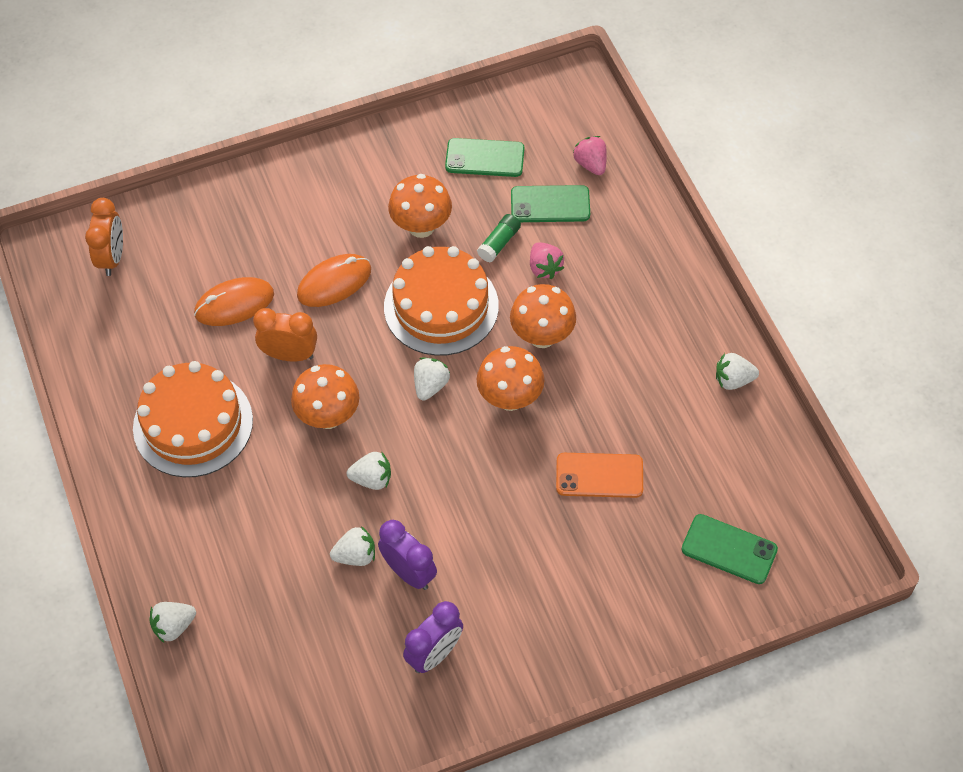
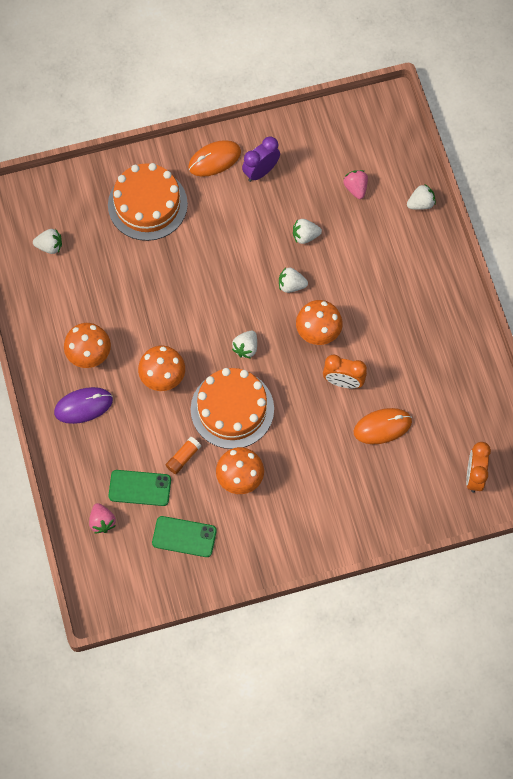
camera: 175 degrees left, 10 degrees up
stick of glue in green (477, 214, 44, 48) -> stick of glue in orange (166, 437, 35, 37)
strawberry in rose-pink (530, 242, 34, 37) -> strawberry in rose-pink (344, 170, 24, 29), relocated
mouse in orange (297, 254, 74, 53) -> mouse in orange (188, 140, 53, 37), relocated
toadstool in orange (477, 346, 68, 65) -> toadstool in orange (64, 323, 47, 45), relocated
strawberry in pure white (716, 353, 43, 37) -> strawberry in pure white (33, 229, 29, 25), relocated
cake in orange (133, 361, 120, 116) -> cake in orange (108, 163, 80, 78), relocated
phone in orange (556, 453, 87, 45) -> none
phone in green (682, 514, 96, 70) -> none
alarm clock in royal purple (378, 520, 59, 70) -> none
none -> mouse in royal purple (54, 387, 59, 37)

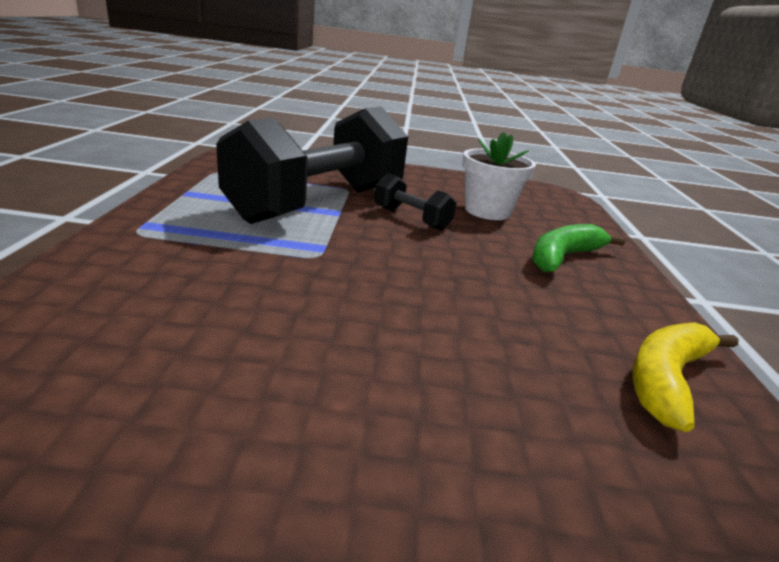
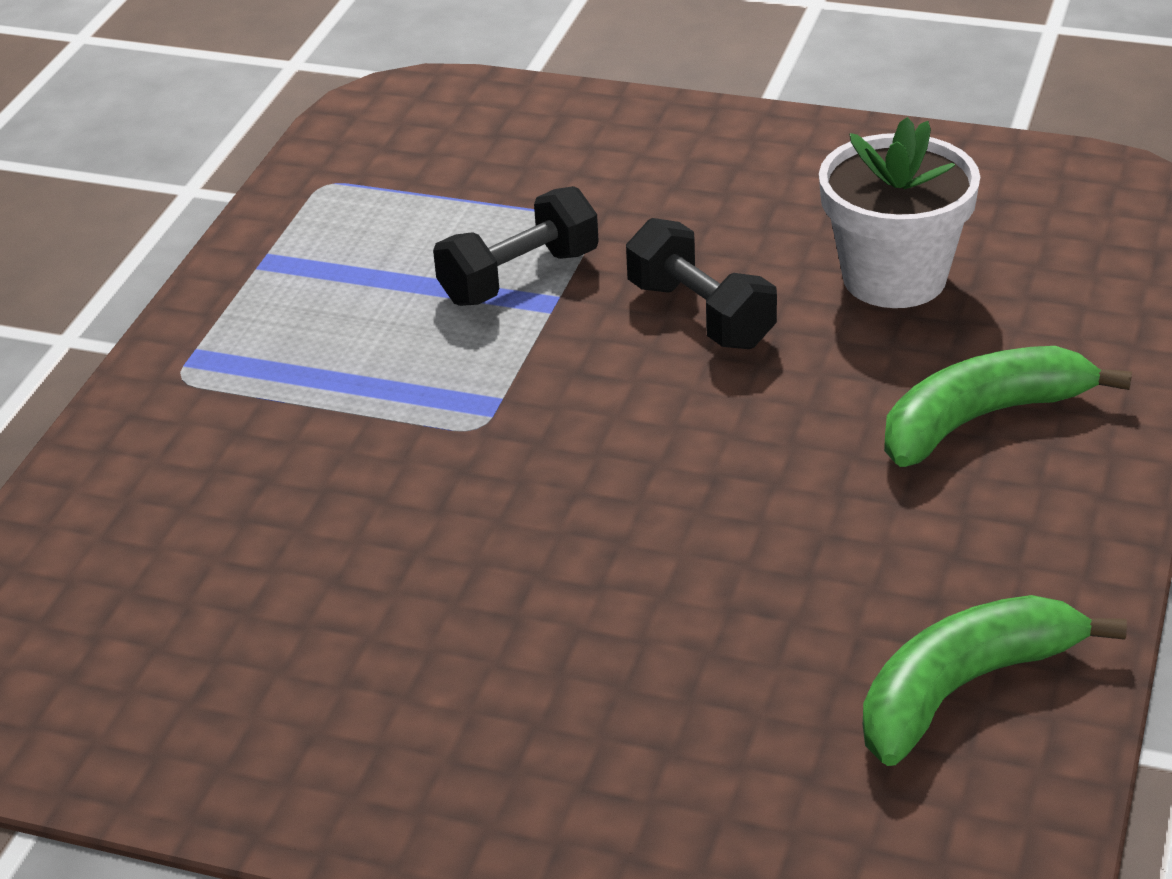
camera: 20 degrees right, 10 degrees up
dumbbell in jet-black (216, 106, 192, 118) -> dumbbell in jet-black (433, 186, 166, 120), x0.42
toy banana in golden (632, 322, 106, 110) -> toy banana in green (863, 595, 264, 171)

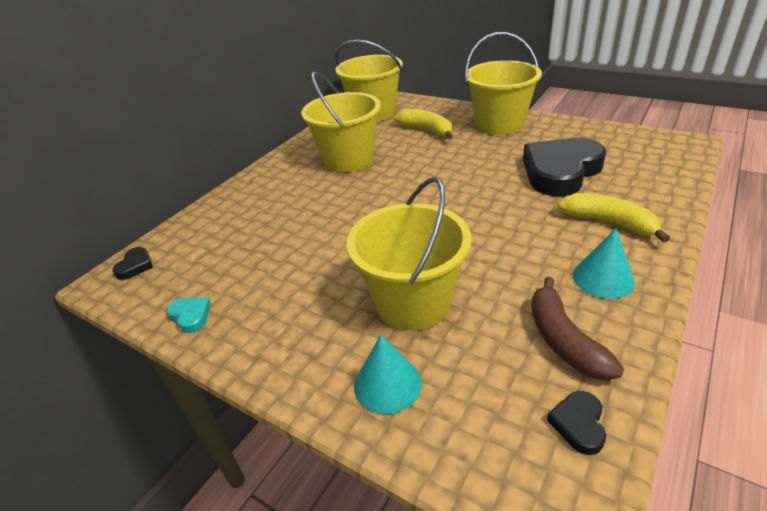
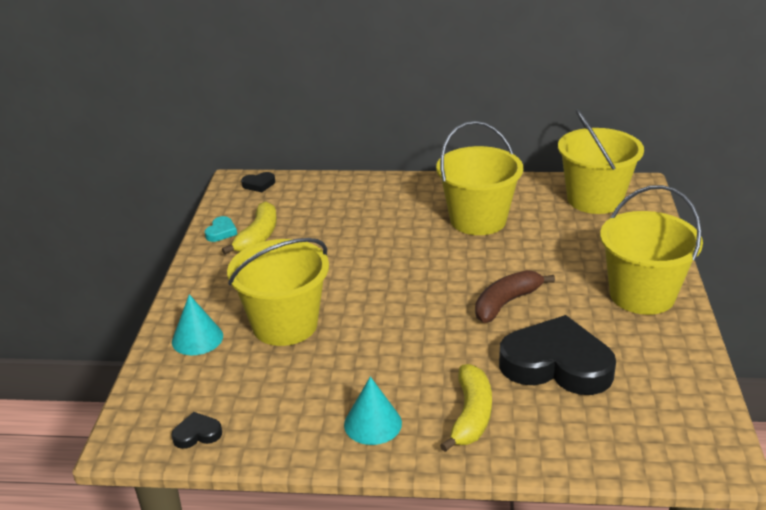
camera: 60 degrees right, 5 degrees down
toy banana in golden (394, 109, 59, 30) -> toy banana in golden (222, 201, 55, 53), relocated
toy banana in brown (531, 277, 93, 104) -> toy banana in brown (475, 270, 80, 53), relocated

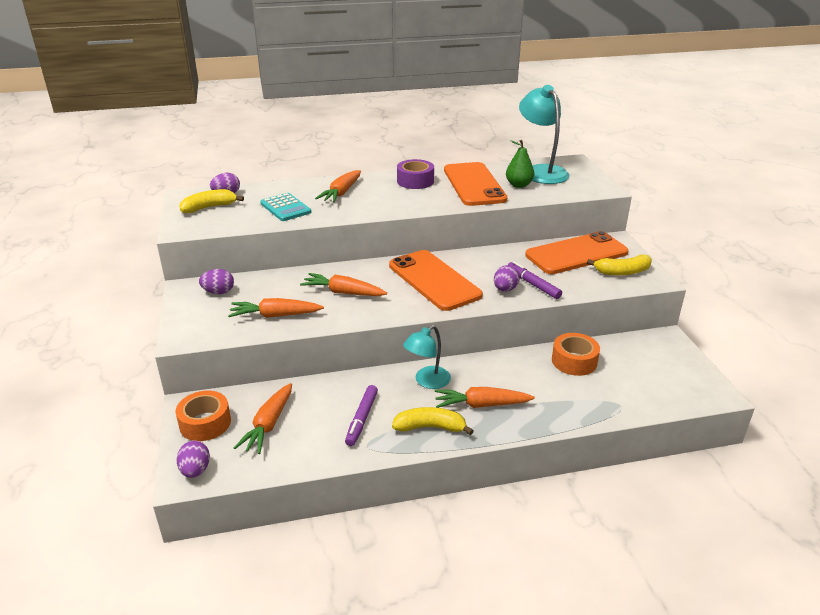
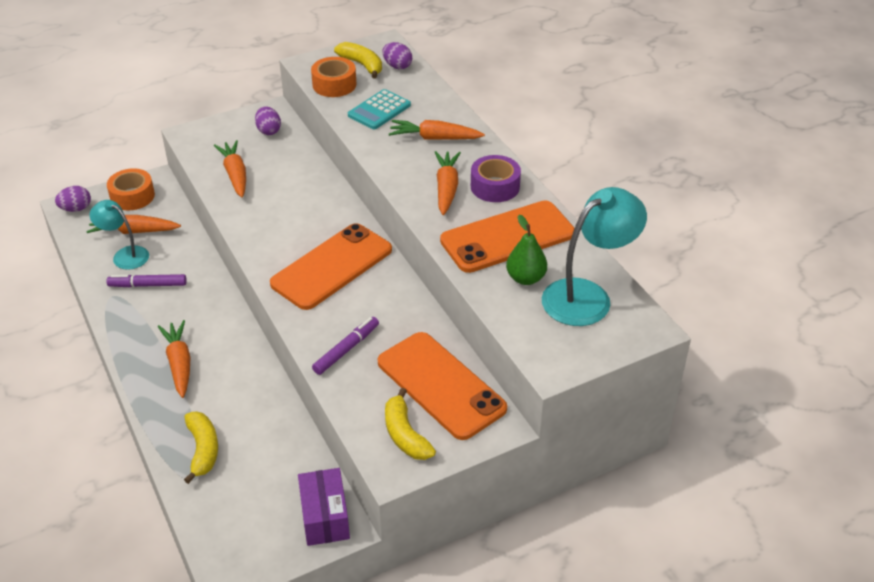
camera: 75 degrees right, 10 degrees up
egg shape in royal purple (494, 265, 26, 27) -> none
root vegetable in orange (300, 273, 87, 23) -> root vegetable in orange (435, 151, 26, 64), relocated
lamp in turquoise (403, 325, 48, 64) -> lamp in turquoise (90, 200, 59, 70), relocated
tape in orange (552, 333, 48, 43) -> tape in orange (311, 57, 45, 40), relocated
toy banana in golden (392, 407, 82, 28) -> toy banana in golden (184, 411, 34, 73), relocated
none -> parcel in royal purple (298, 468, 52, 78)

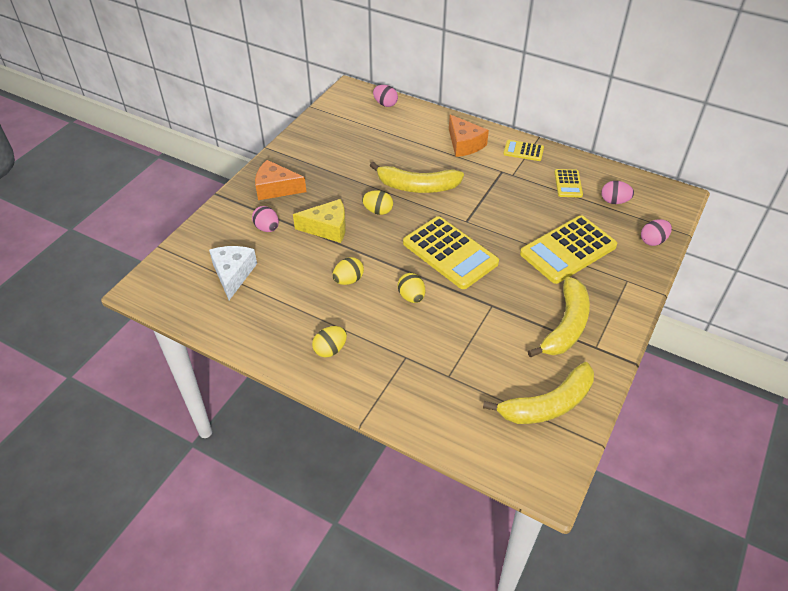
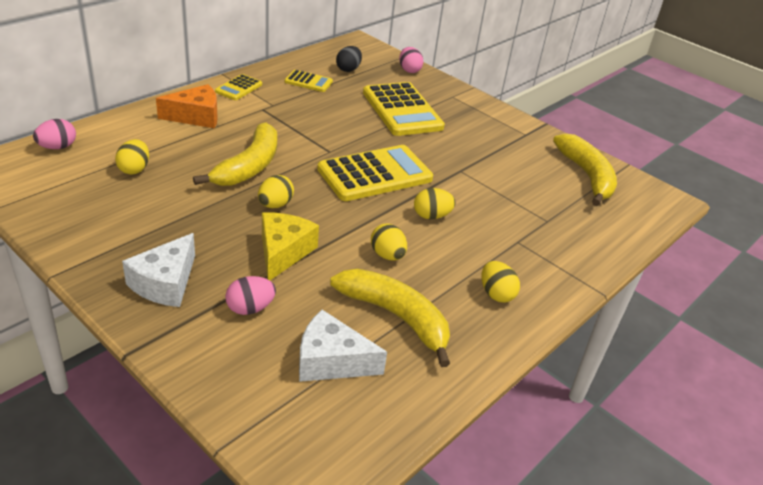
camera: 80 degrees left, 10 degrees down
cheese in orange (255, 160, 51, 40) -> cheese in pure white (122, 233, 73, 74)
egg shape in rose-pink (601, 181, 33, 23) -> egg shape in jet-black (336, 46, 26, 26)
toy banana in golden (528, 277, 62, 81) -> toy banana in golden (330, 269, 120, 98), relocated
none -> egg shape in golden (115, 139, 34, 36)

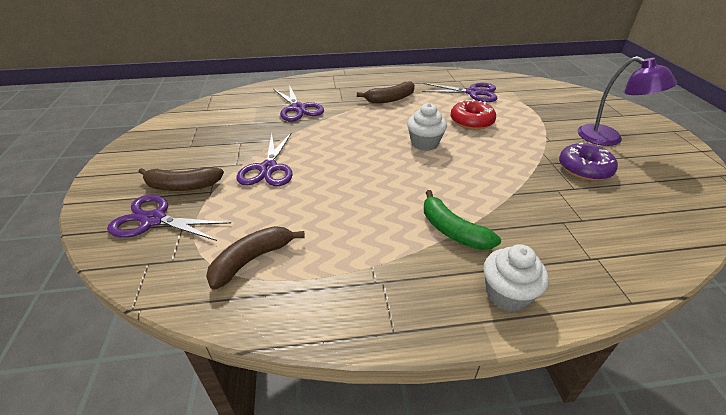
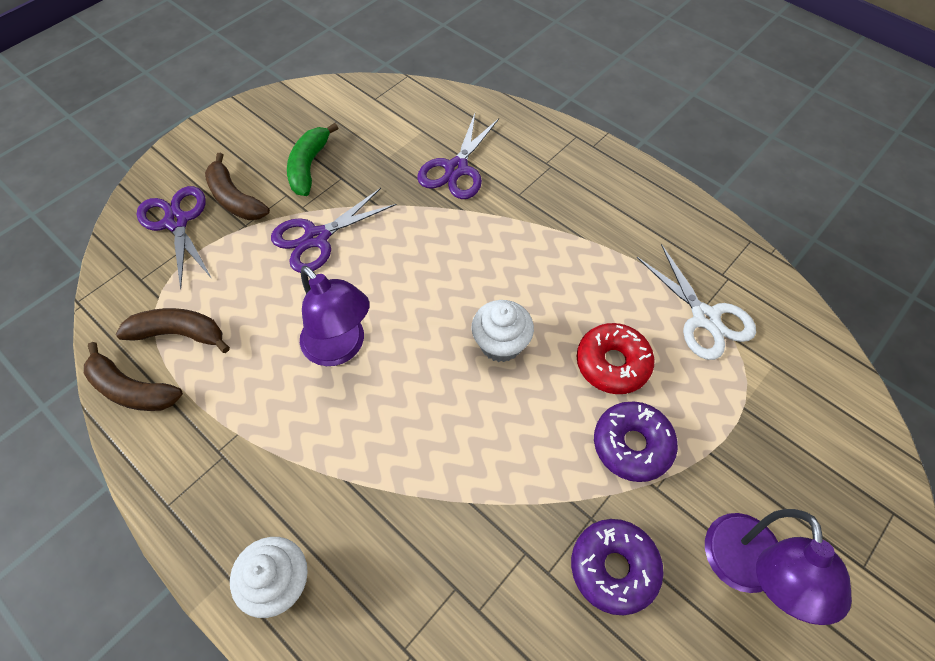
camera: 50 degrees right, 20 degrees up
toy banana in brown (357, 81, 58, 22) -> toy banana in brown (84, 342, 99, 69), relocated
shears in royal purple (422, 83, 75, 19) -> shears in pure white (637, 244, 119, 116)
toy banana in green (424, 190, 77, 60) -> toy banana in green (287, 123, 51, 73), relocated
none -> lamp in royal purple (300, 266, 70, 100)
none -> glazed donut in royal purple (594, 401, 84, 81)

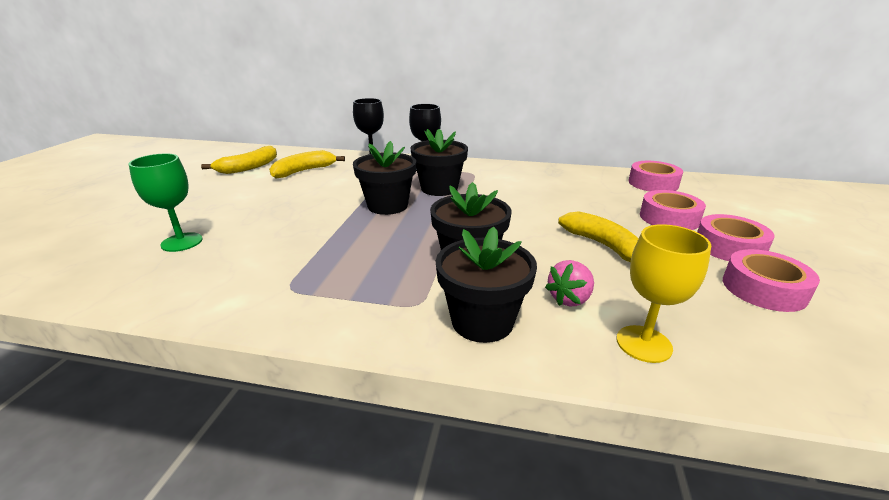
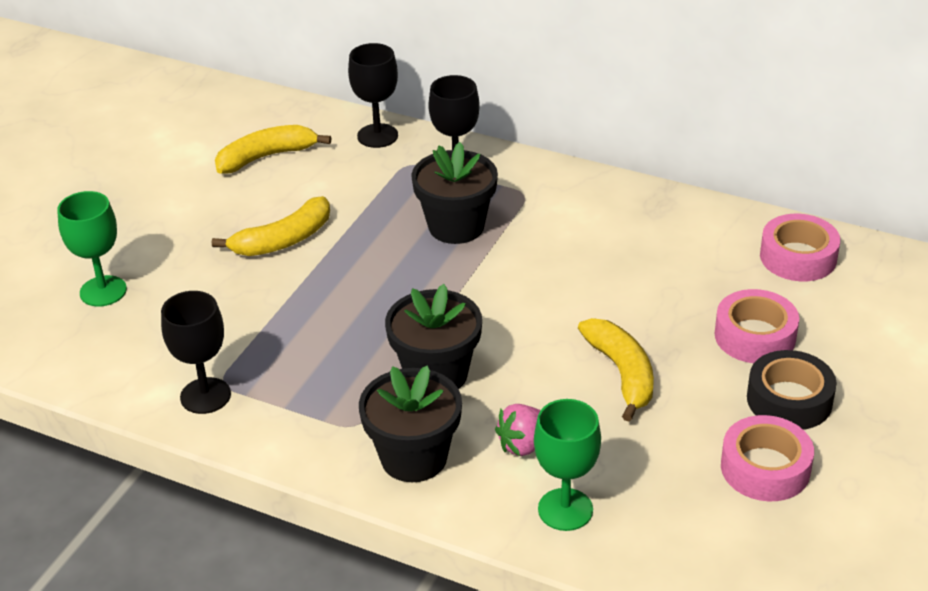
camera: 15 degrees right, 10 degrees up
potted plant in jet-black (353, 141, 63, 74) -> none
toy banana in golden (201, 146, 76, 28) -> toy banana in golden (212, 196, 118, 60), relocated
tape in rose-pink (697, 214, 78, 47) -> tape in jet-black (747, 350, 90, 80)
goblet in golden (616, 224, 95, 139) -> goblet in green (534, 399, 67, 132)
none -> goblet in jet-black (161, 291, 70, 123)

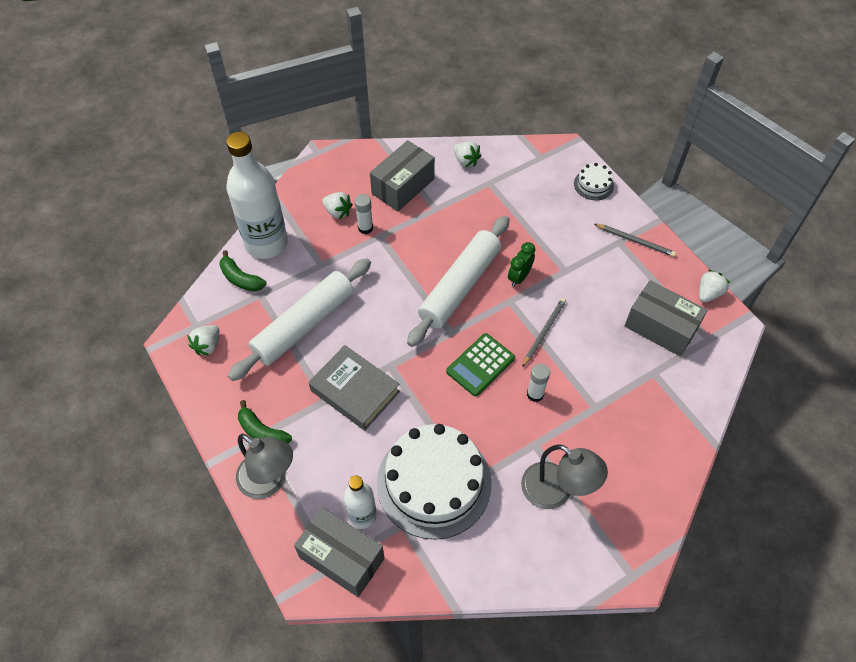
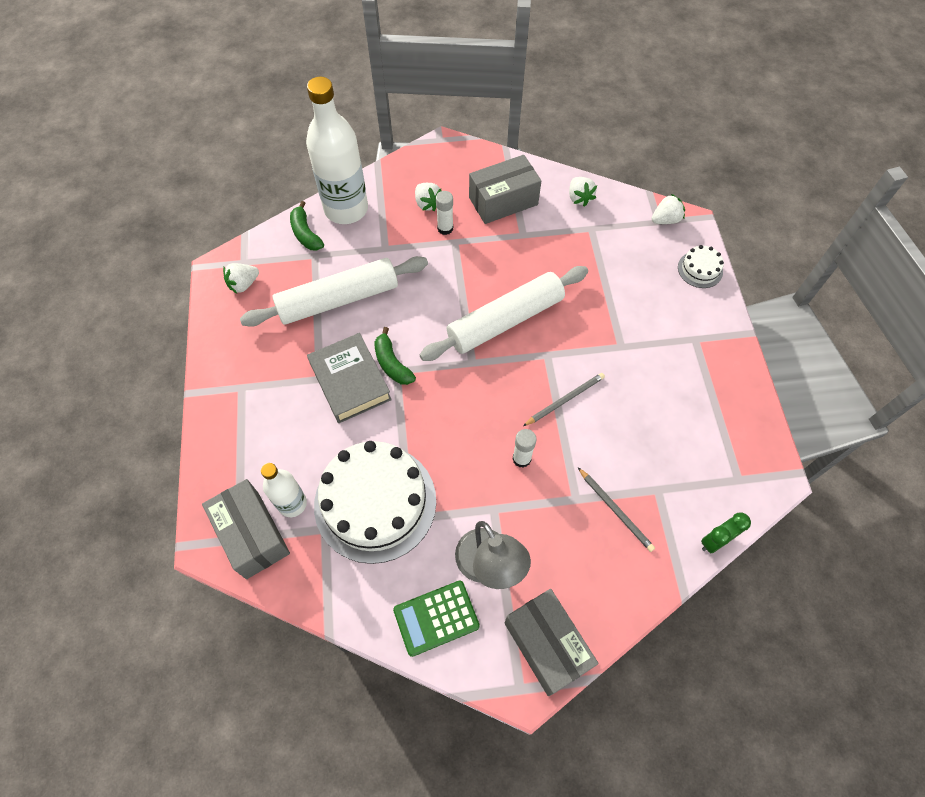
camera: 25 degrees right, 5 degrees up
pencil in grey (595, 224, 81, 33) -> pencil in grey (578, 468, 77, 84), relocated
alarm clock in green (508, 242, 27, 45) -> alarm clock in green (701, 512, 50, 41), relocated
strawberry in pure white (699, 270, 31, 32) -> strawberry in pure white (652, 194, 33, 30), relocated
parcel in grey (624, 280, 84, 77) -> parcel in grey (505, 589, 94, 107), relocated
adding machine in green (446, 333, 69, 63) -> adding machine in green (393, 581, 87, 76), relocated
toy banana in green (238, 400, 54, 43) -> toy banana in green (374, 327, 42, 58), relocated
lamp in grey (236, 434, 57, 65) -> none

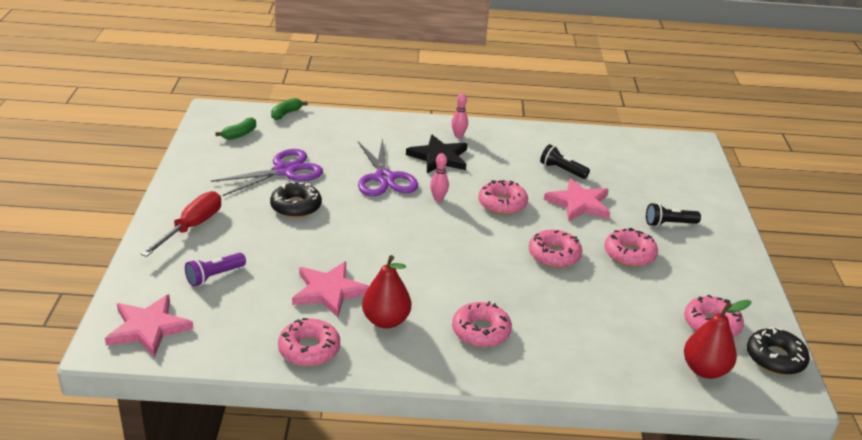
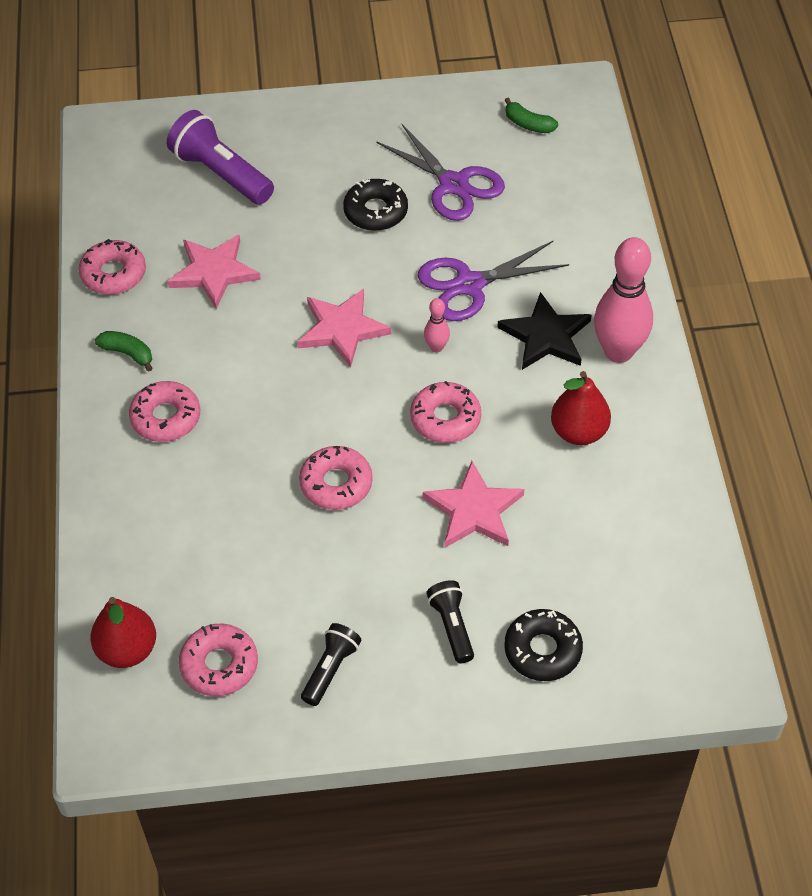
camera: 85 degrees right, 20 degrees up
skittle in rose-pink (451, 93, 17, 45) -> skittle in rose-pink (594, 237, 59, 126), x2.22
toy banana in green (271, 98, 37, 22) -> toy banana in green (95, 331, 58, 41), relocated
flashlight in jet-black (540, 144, 50, 35) -> flashlight in jet-black (301, 623, 60, 83), relocated
screwdriver in crimson (141, 191, 80, 66) -> none
glazed donut in rose-pink (604, 228, 54, 39) -> none
flashlight in royal purple (185, 253, 61, 34) -> flashlight in royal purple (167, 110, 107, 95), x1.75
toy pear in crimson (362, 255, 49, 74) -> toy pear in crimson (551, 371, 60, 74), relocated
star shape in rose-pink (105, 295, 89, 62) -> star shape in rose-pink (298, 289, 93, 79), relocated
glazed donut in jet-black (747, 327, 63, 48) -> glazed donut in jet-black (504, 609, 79, 72), relocated

